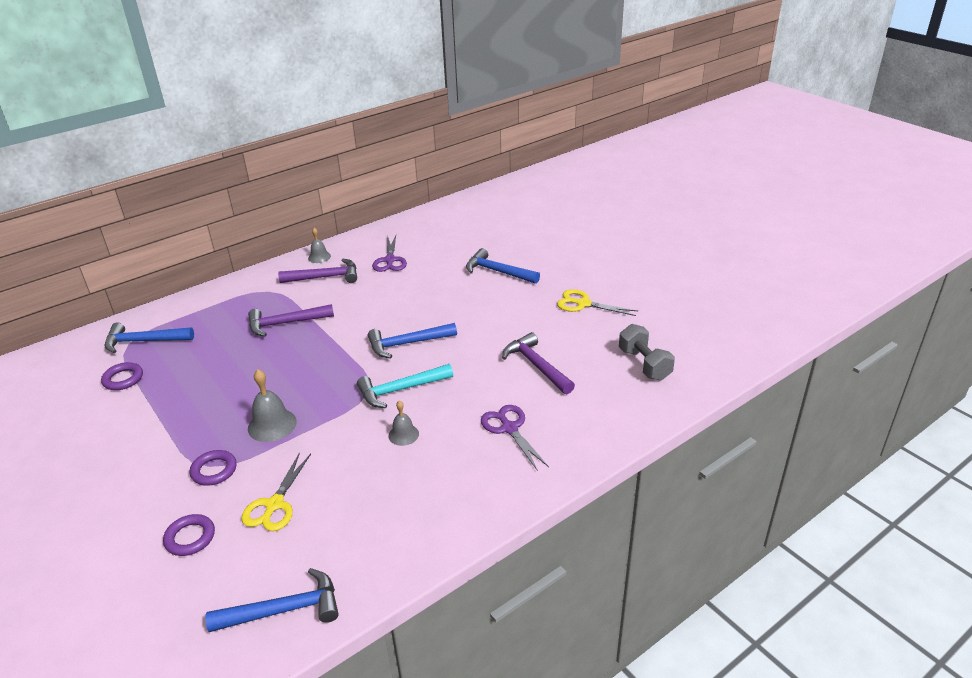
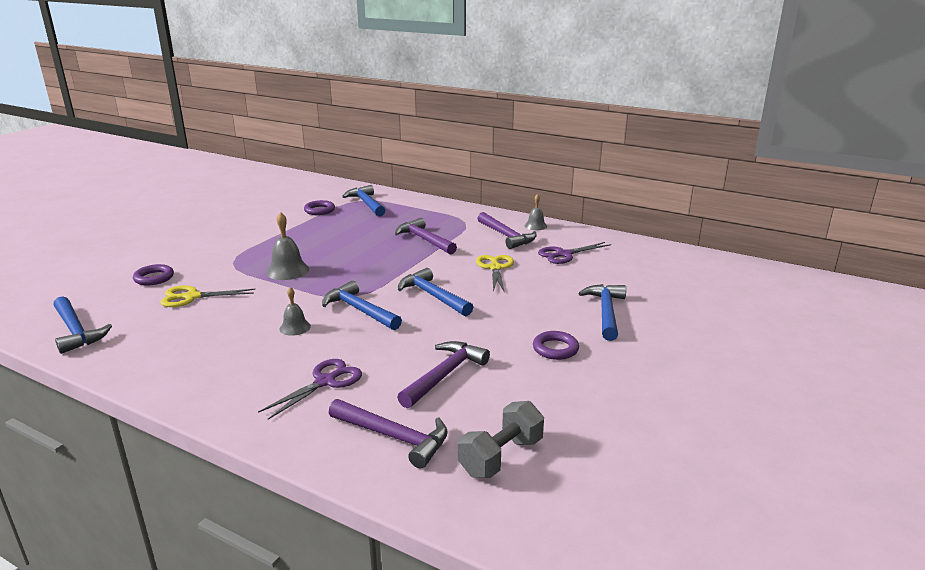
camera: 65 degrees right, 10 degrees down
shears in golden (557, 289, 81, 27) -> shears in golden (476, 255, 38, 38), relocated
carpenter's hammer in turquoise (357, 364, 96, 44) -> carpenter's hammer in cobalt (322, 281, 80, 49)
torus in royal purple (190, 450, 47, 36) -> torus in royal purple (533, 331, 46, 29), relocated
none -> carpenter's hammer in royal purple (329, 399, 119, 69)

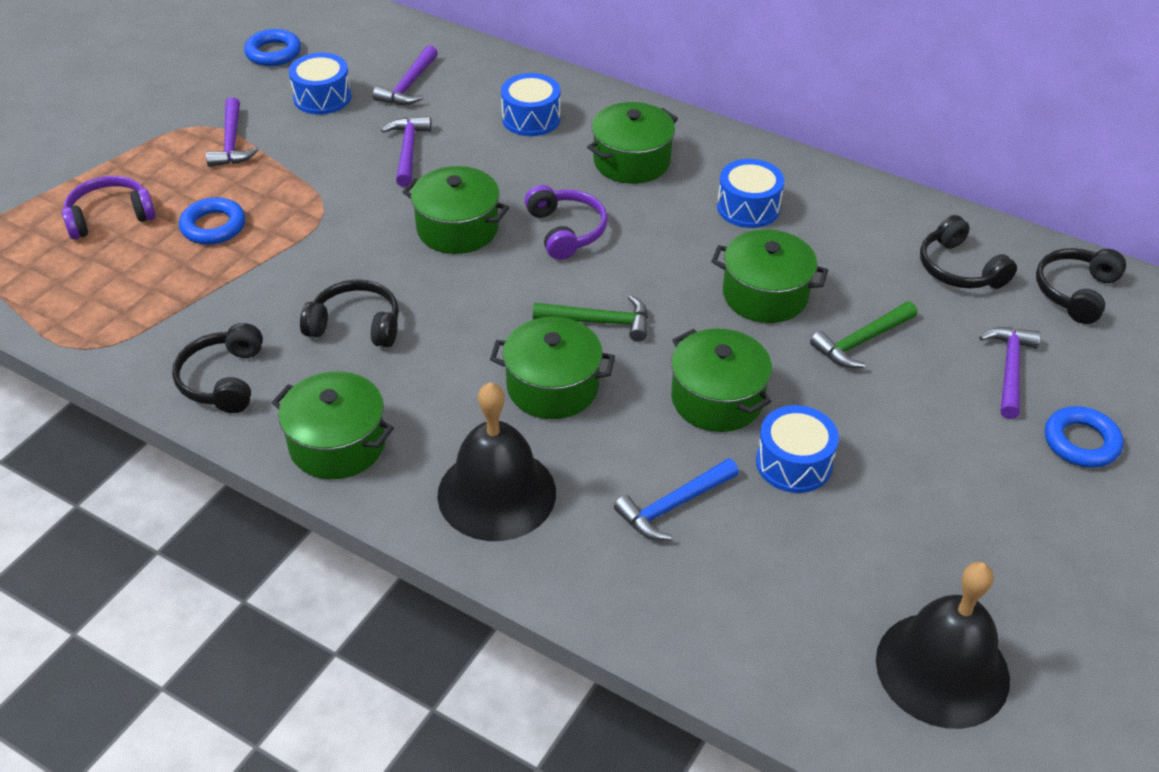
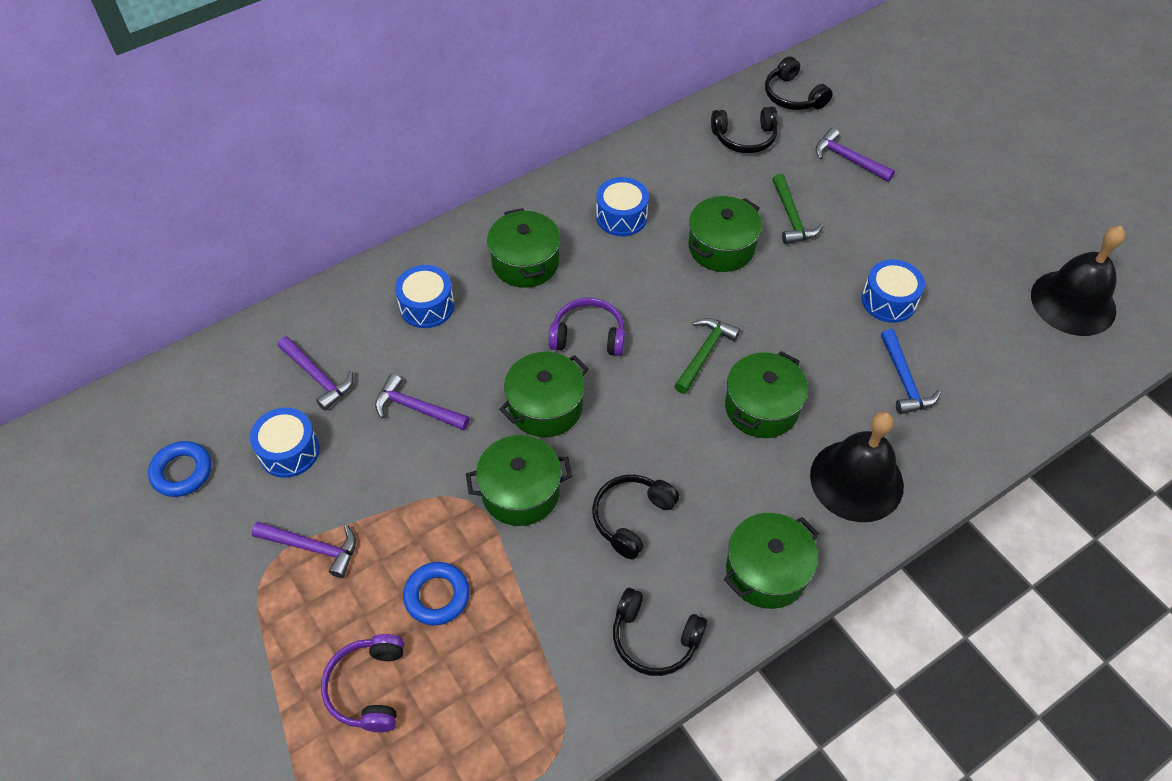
camera: 65 degrees left, 10 degrees up
pot in green (671, 328, 101, 104) -> pot in green (466, 435, 106, 91), relocated
torus in cobalt (1045, 406, 79, 62) -> none

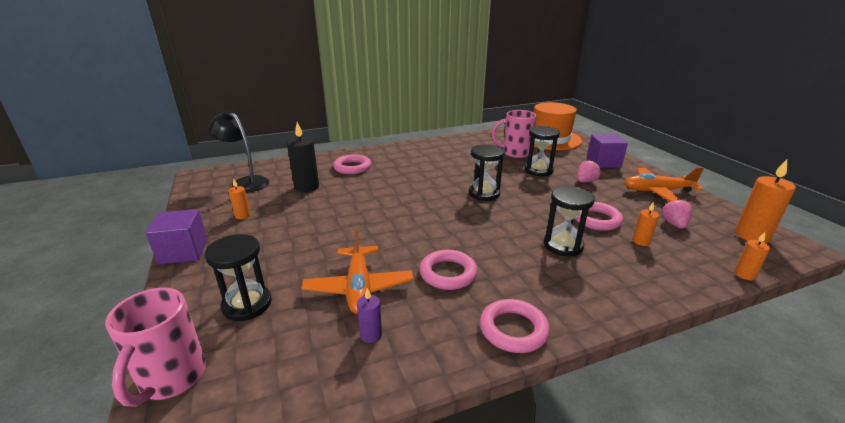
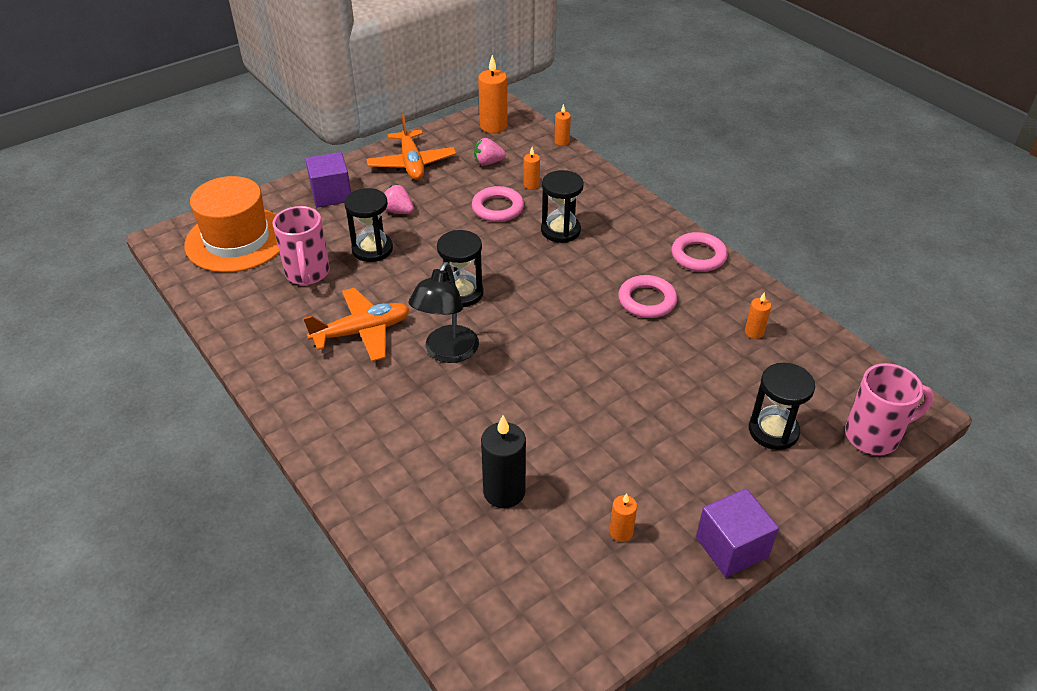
camera: 105 degrees left, 15 degrees up
lamp in jet-black (208, 110, 61, 82) -> lamp in jet-black (409, 262, 70, 101), relocated
torus in rose-pink (333, 154, 38, 20) -> none
aeroplane in orange (302, 228, 112, 86) -> aeroplane in orange (303, 288, 106, 74), relocated
candle in royal purple (357, 288, 25, 55) -> candle in orange (745, 293, 26, 46)

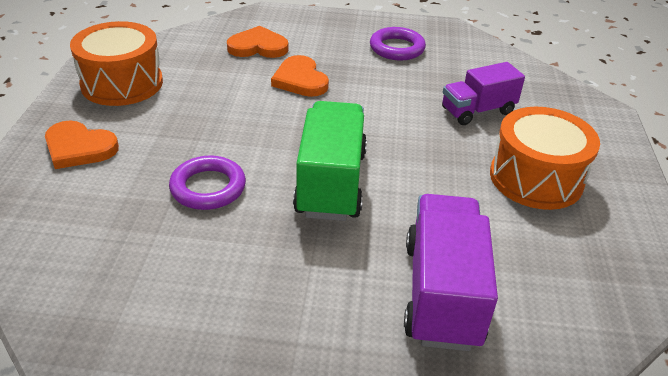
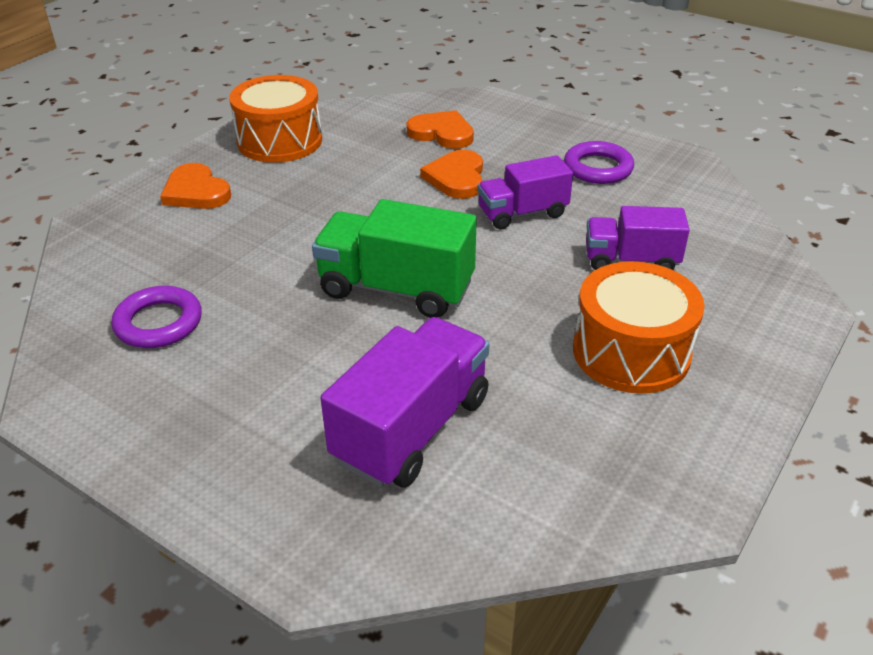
camera: 30 degrees right, 0 degrees up
truck in green (293, 101, 74, 120) -> truck in green (312, 199, 165, 119), 105 degrees counterclockwise
torus in royal purple (169, 155, 77, 55) -> torus in royal purple (111, 286, 91, 62), relocated
none -> truck in royal purple (477, 155, 96, 75)

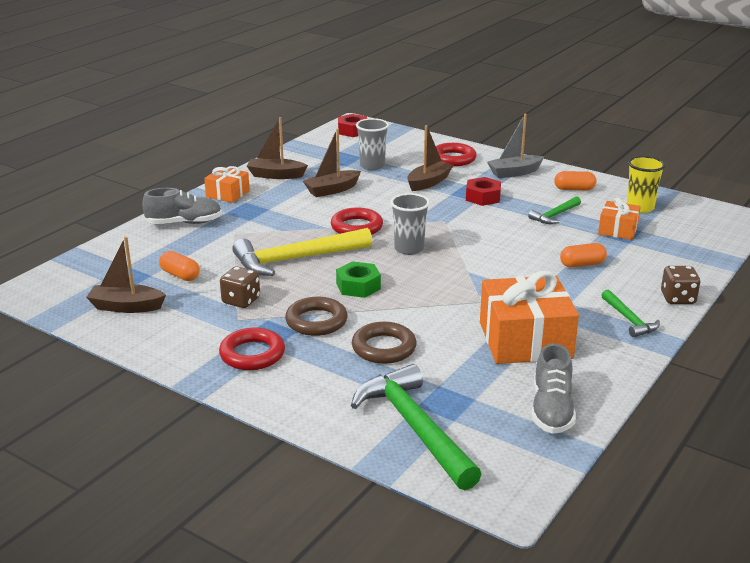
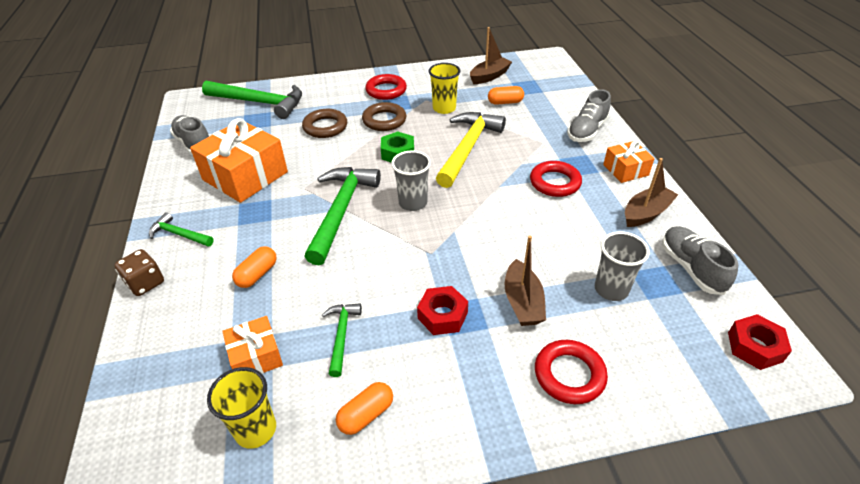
camera: 135 degrees right, 15 degrees up
boat in grey (487, 114, 57, 64) -> none
boat in brown (303, 129, 58, 68) -> none
torus in crimson (331, 208, 52, 27) -> torus in crimson (530, 161, 52, 36), relocated
game die in brown (220, 266, 40, 42) -> tumbler in golden (429, 63, 31, 51)
none -> carpenter's hammer in green (304, 167, 77, 98)
none -> sneaker in grey (662, 226, 76, 69)

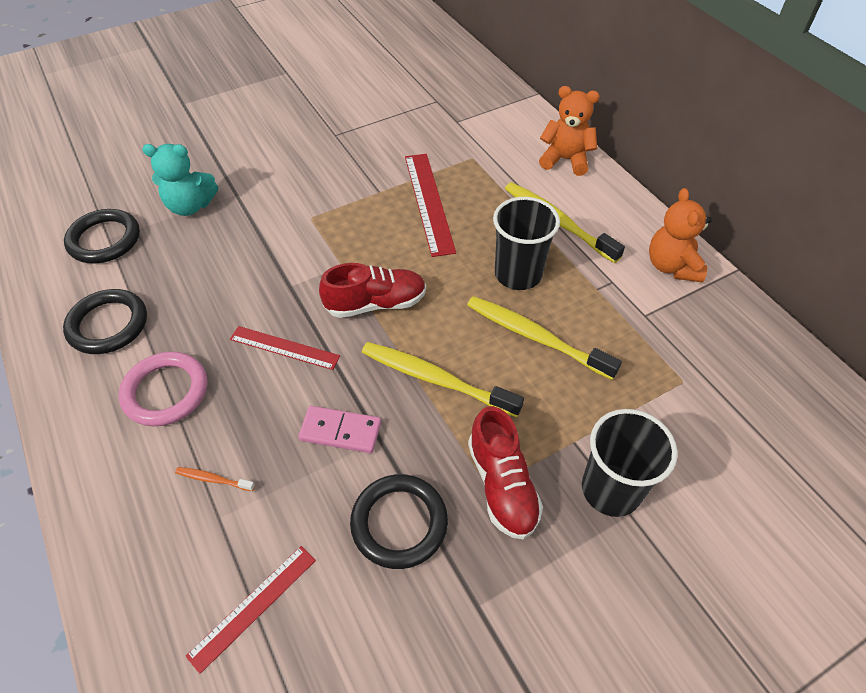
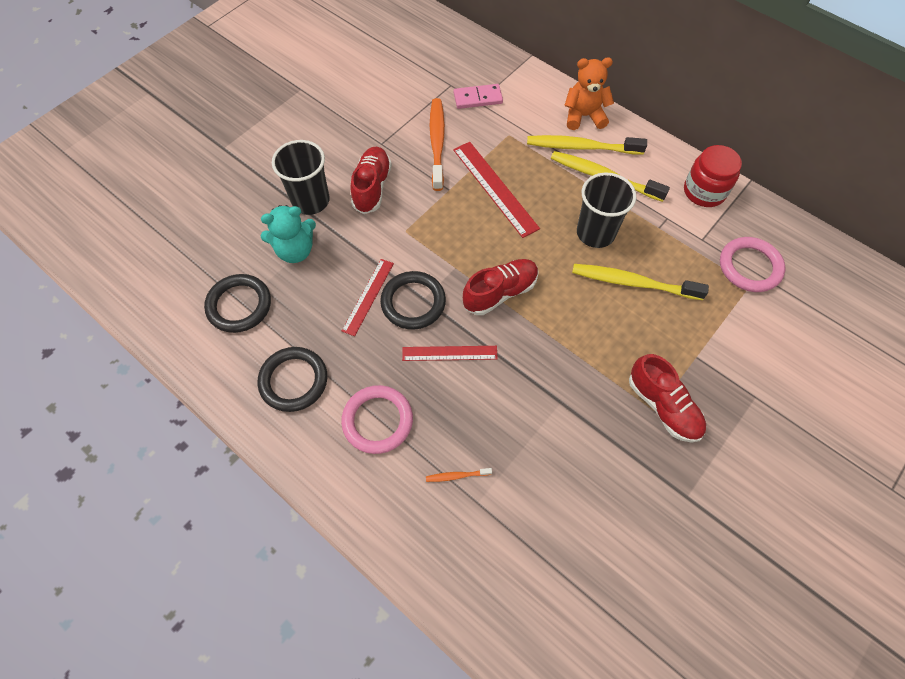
camera: 20 degrees left, 10 degrees up
teddy bear in orange (649, 188, 63, 95) -> jar in crimson (684, 145, 58, 62)
dental brush in golden (362, 342, 162, 75) -> dental brush in golden (527, 135, 120, 20), relocated
domino tile in rose-pink (298, 406, 83, 47) -> domino tile in rose-pink (454, 84, 49, 25), relocated
tumbler in jet-black (582, 409, 96, 108) -> tumbler in jet-black (272, 140, 58, 75), relocated
torus in jet-black (350, 474, 98, 95) -> torus in jet-black (380, 271, 66, 59), relocated
straightedge in crimson (185, 546, 131, 128) -> straightedge in crimson (342, 259, 52, 77), relocated
none -> dental brush in orange (430, 98, 15, 93)
none -> sneaker in crimson (350, 147, 42, 67)
none -> torus in rose-pink (720, 237, 65, 55)

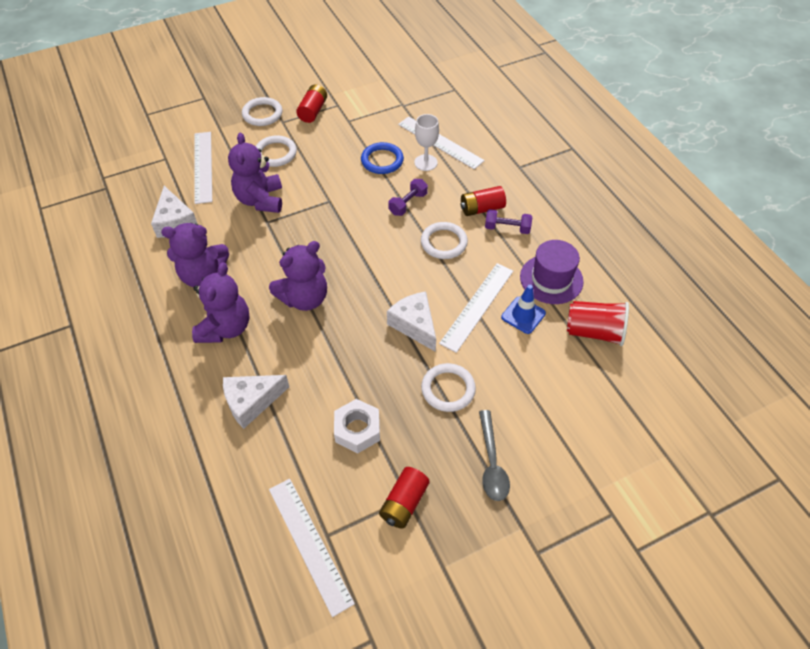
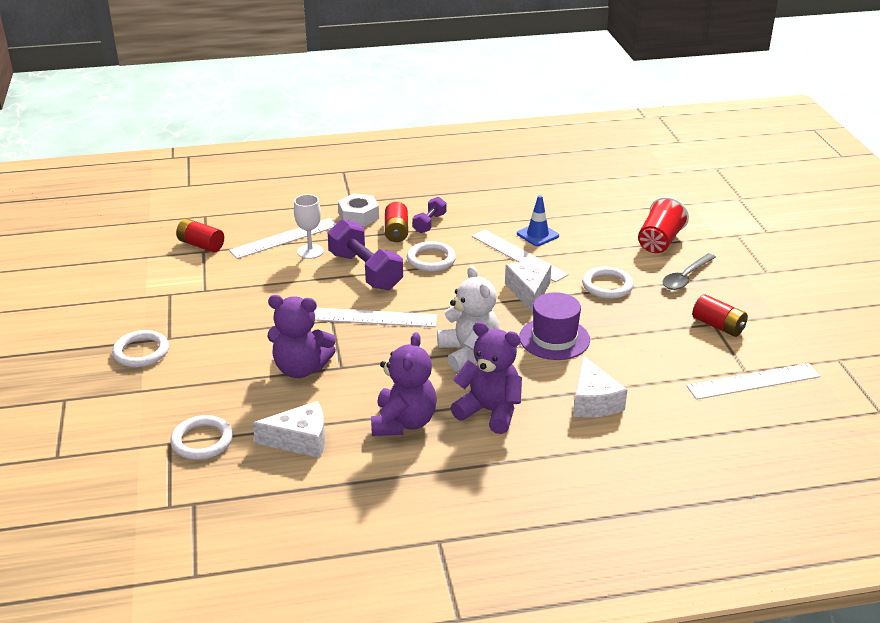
camera: 75 degrees left, 20 degrees down
power cell in crimson (296, 84, 31, 39) -> power cell in crimson (176, 219, 48, 33), relocated
straightedge in pure white (194, 132, 18, 72) -> straightedge in pure white (314, 308, 123, 19), relocated
torus in pure white (255, 135, 42, 32) -> torus in pure white (170, 415, 63, 45), relocated
torus in cobalt (361, 142, 43, 32) -> none
dumbbell in royal purple (388, 179, 40, 37) -> dumbbell in royal purple (328, 219, 75, 71), x1.87
top hat in royal purple (520, 240, 64, 64) -> top hat in royal purple (519, 292, 71, 68), relocated
teddy bear in royal purple (269, 241, 58, 70) -> teddy bear in pure white (437, 265, 63, 106)
cheese in pure white (387, 292, 49, 60) -> cheese in pure white (505, 262, 47, 51), 105 degrees clockwise
tumbler in crimson (567, 301, 62, 45) -> tumbler in crimson (638, 197, 51, 56), relocated
hex nut in pure white (334, 399, 46, 54) -> hex nut in pure white (338, 193, 41, 34), relocated
tablespoon in grey (479, 410, 31, 91) -> tablespoon in grey (662, 253, 54, 37), 120 degrees clockwise

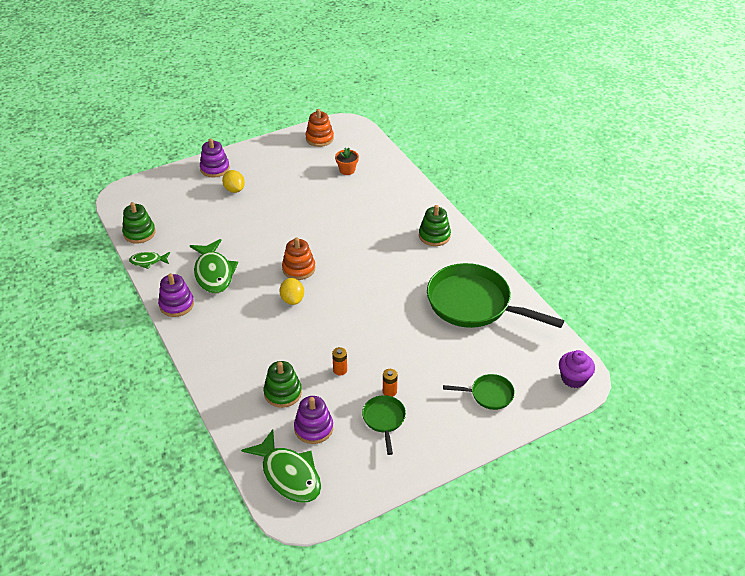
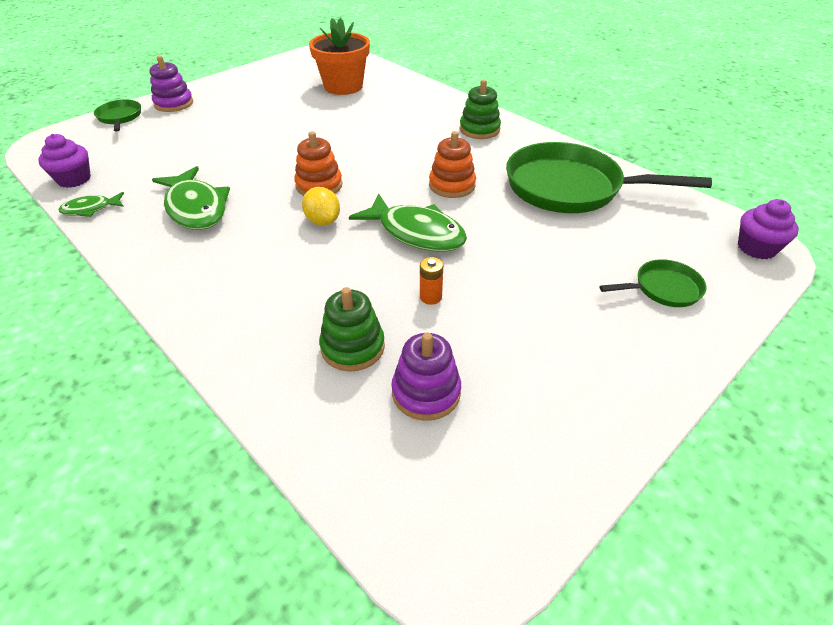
camera: 15 degrees left, 0 degrees up
ring stacker in orange (306, 109, 28, 38) -> ring stacker in orange (429, 131, 47, 67), relocated
potted plant in orange (335, 148, 24, 27) -> potted plant in orange (309, 18, 61, 77), x2.01
toy lemon in golden (222, 170, 23, 23) -> none
ring stacker in green (122, 202, 34, 42) -> cupcake in royal purple (38, 134, 53, 54)
ring stacker in royal purple (158, 273, 36, 44) -> none
power cell in orange (383, 369, 15, 28) -> none
skillet in green (362, 395, 44, 60) -> skillet in green (94, 99, 47, 33), relocated
fish figure in green (241, 429, 80, 74) -> fish figure in green (349, 194, 118, 58), relocated

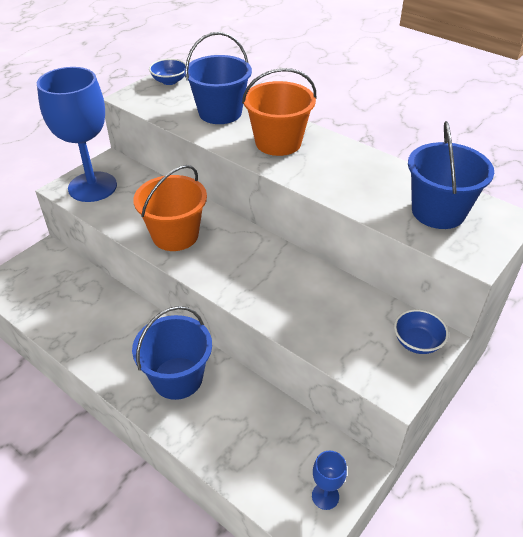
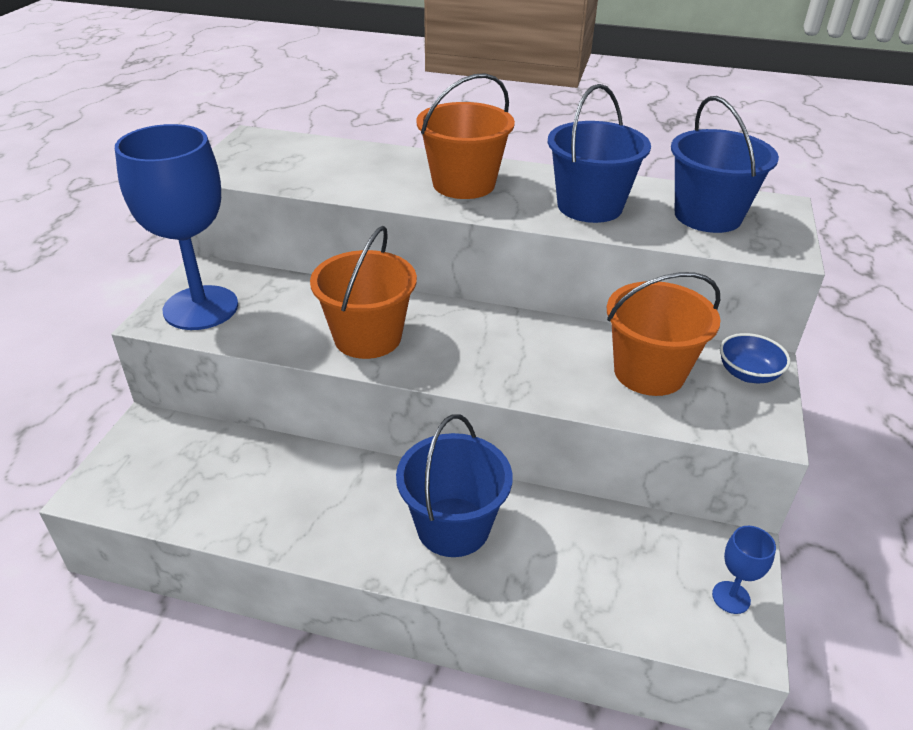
camera: 25 degrees left, 5 degrees down
sand bucket in cobalt (184, 32, 68, 92) -> sand bucket in cobalt (547, 84, 104, 139), relocated
bowl in cobalt (149, 59, 37, 26) -> none
none -> sand bucket in orange (607, 272, 113, 124)

